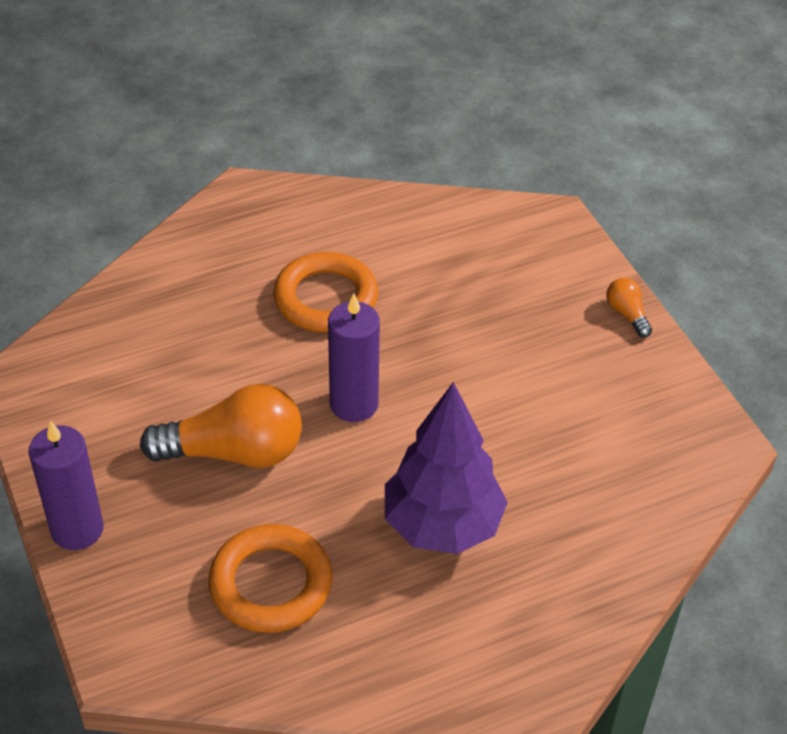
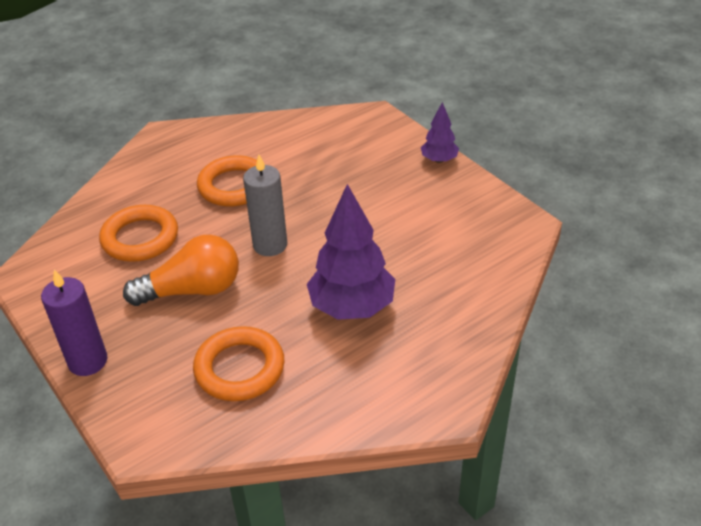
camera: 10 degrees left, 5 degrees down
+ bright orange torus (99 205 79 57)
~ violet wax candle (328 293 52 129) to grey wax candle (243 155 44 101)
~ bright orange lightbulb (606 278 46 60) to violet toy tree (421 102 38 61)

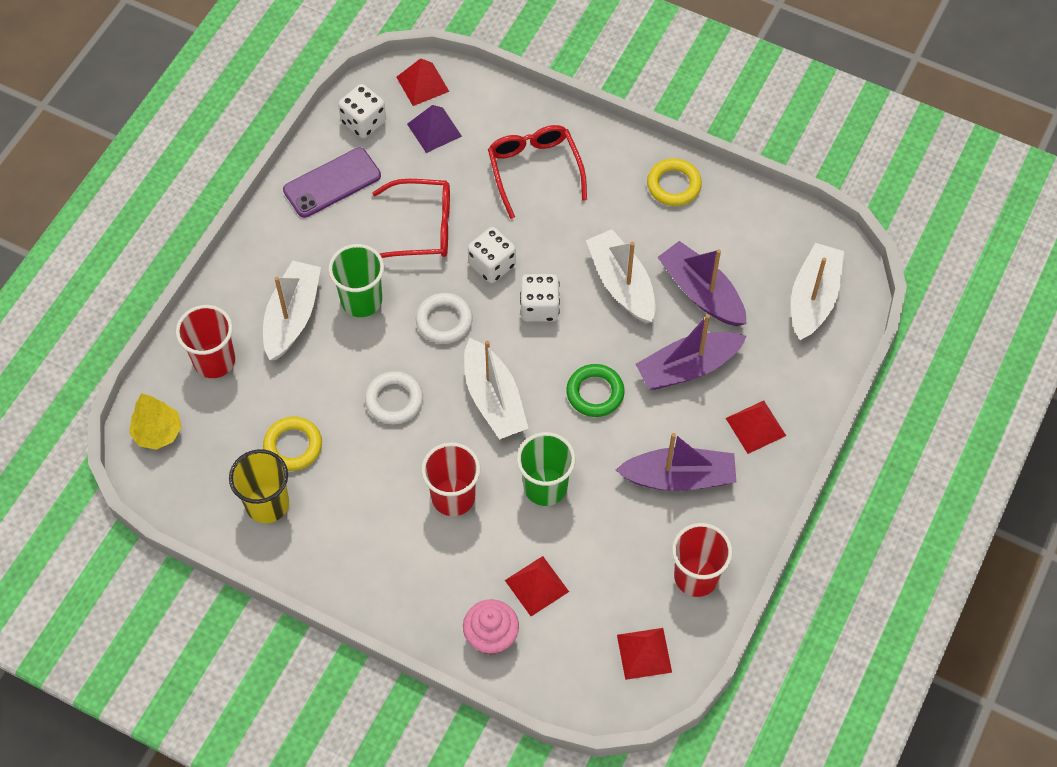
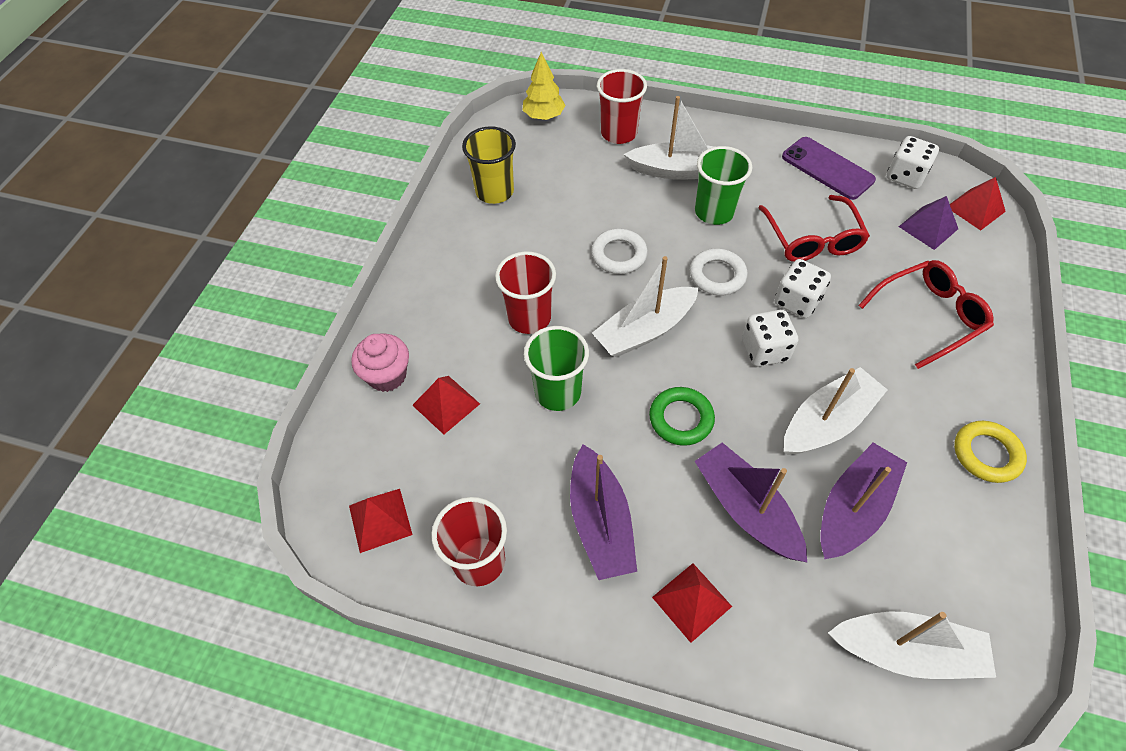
camera: 80 degrees right, 5 degrees down
- bright yellow torus (263 417 59 54)

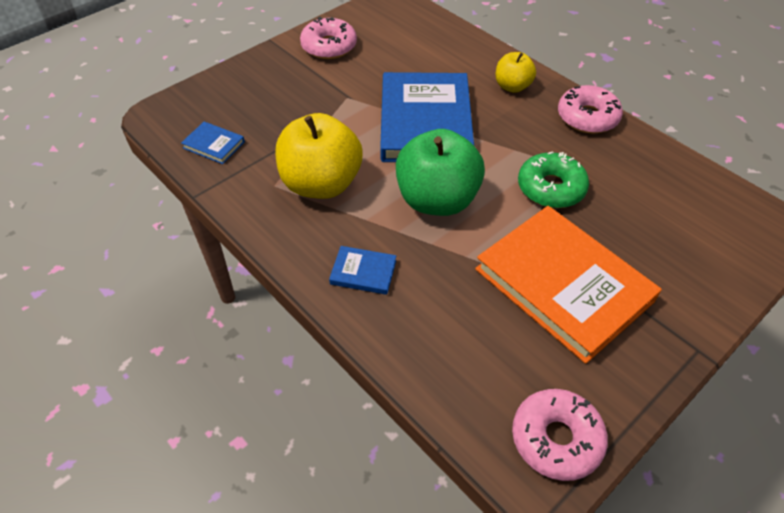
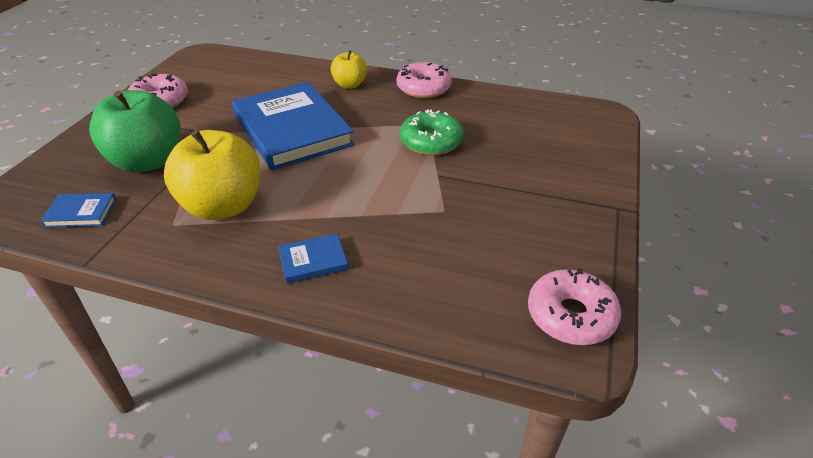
camera: 30 degrees left, 10 degrees down
~ green apple (396 129 89 87) to (89 90 92 83)
- bright orange hardcover (475 206 187 158)

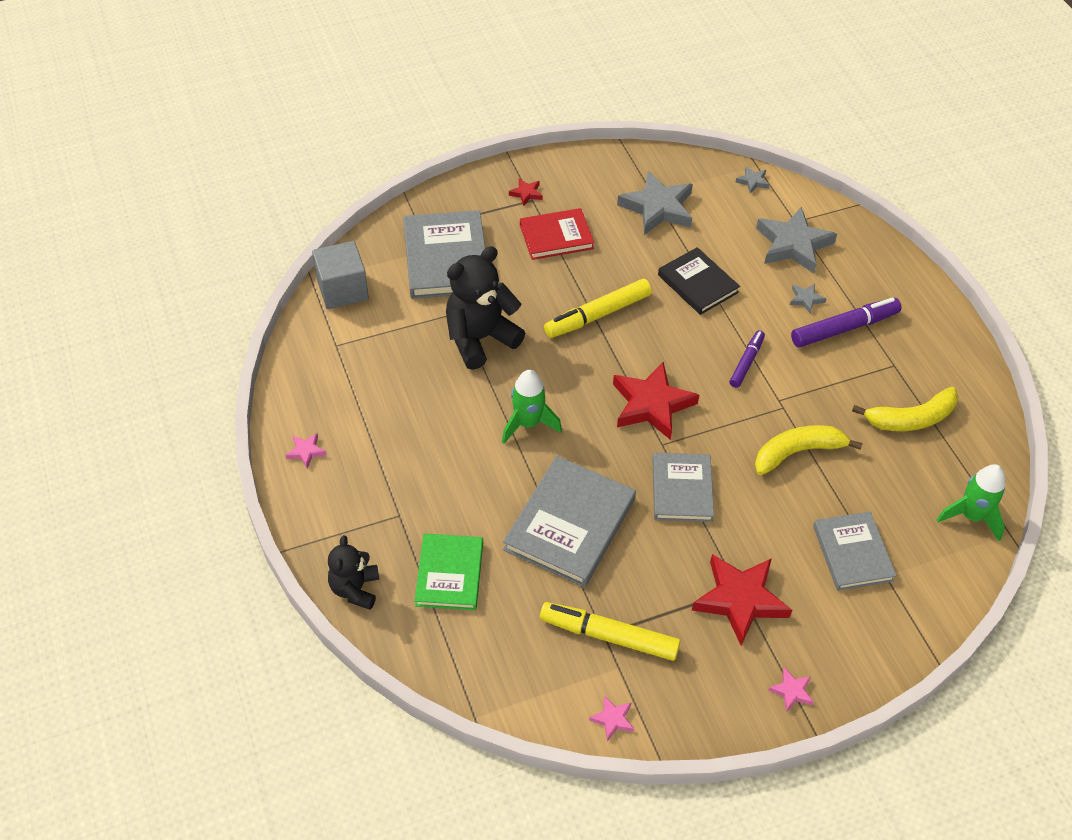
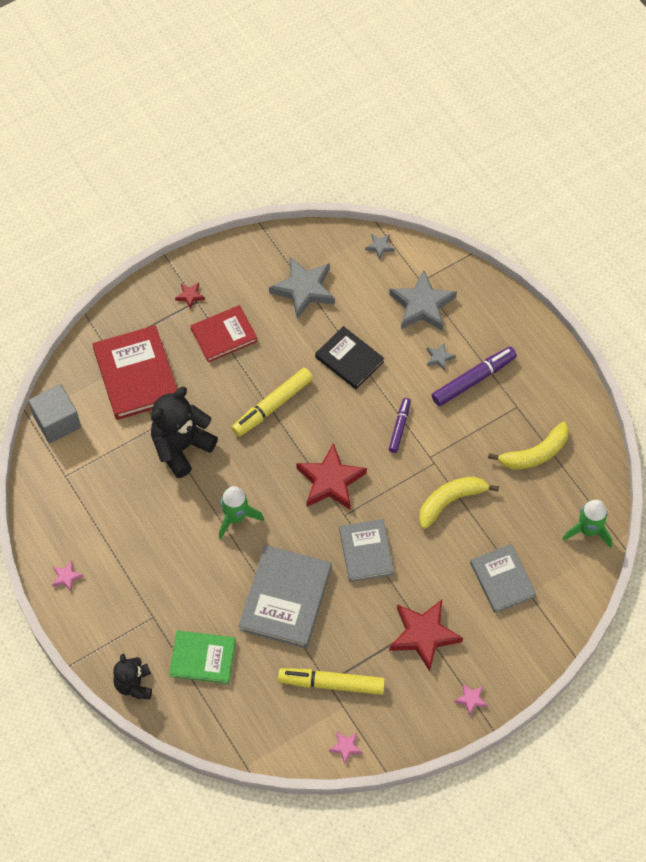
camera: 10 degrees left, 10 degrees up
~ grey hardcover (403 210 82 89) to crimson hardcover (93 325 84 95)
~ green hardcover (414 533 69 77) = (169 630 67 54) 75 degrees counterclockwise

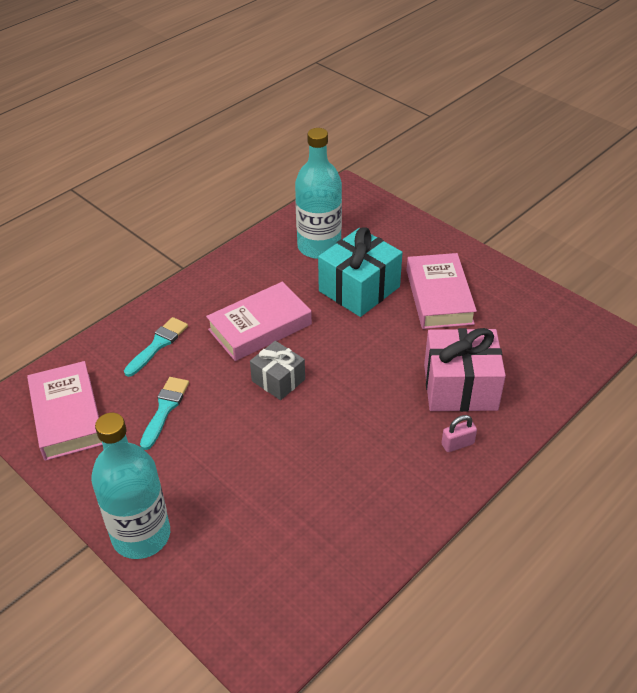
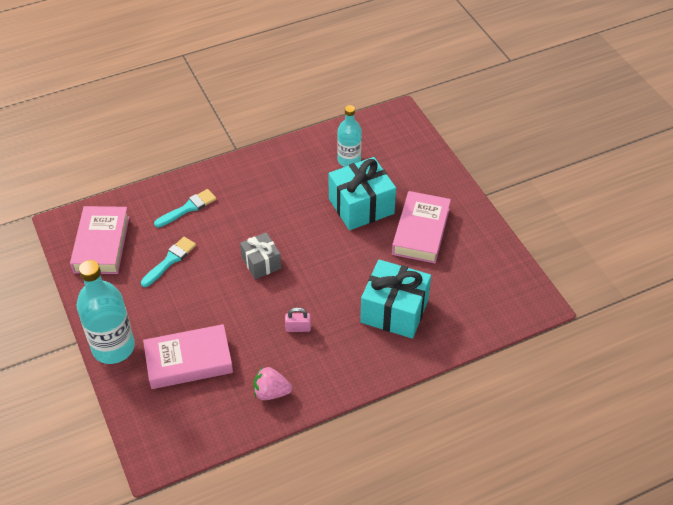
camera: 20 degrees right, 5 degrees up
~ rose-pink hardcover (206 281 106 80) to (143 324 90 65)
+ rose-pink strawberry (253 367 39 33)
~ rose-pink lock (442 415 35 37) to (285 307 26 25)
~ aqua flask (295 128 47 131) = (337 105 25 62) x0.63
~ rose-pink gift (424 328 82 84) to aqua gift (360 259 71 80)

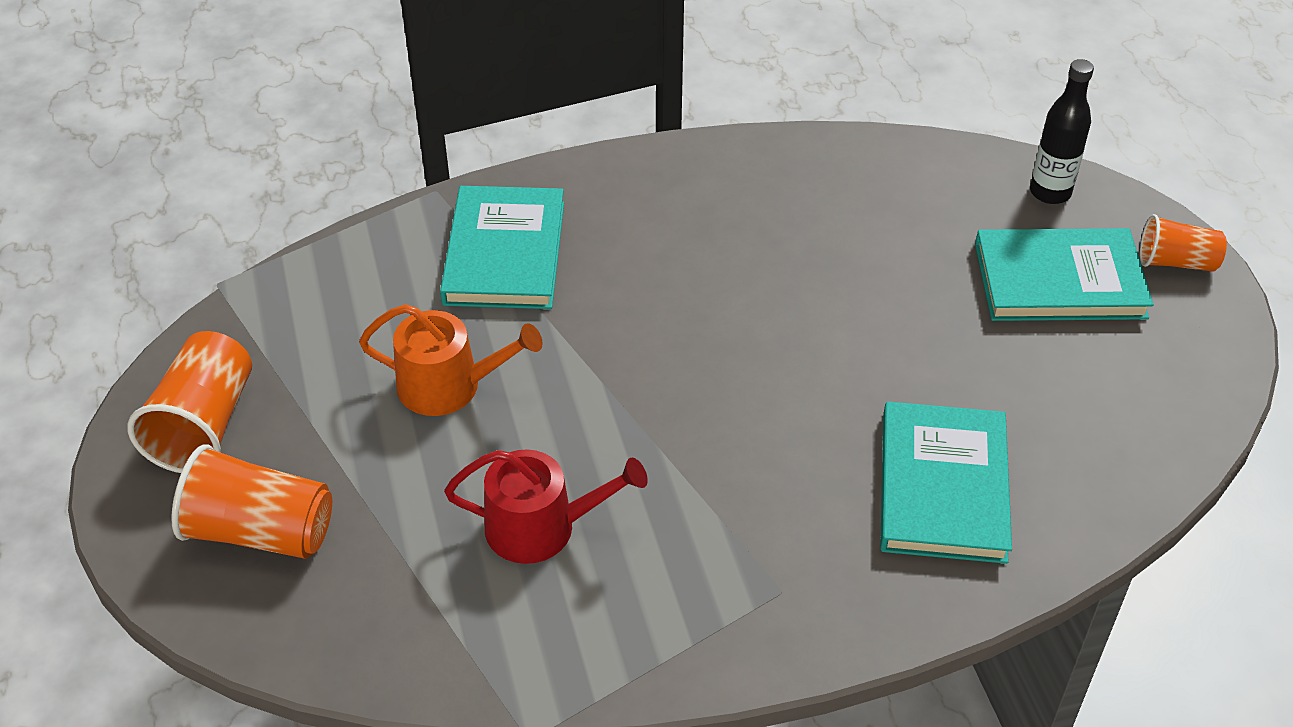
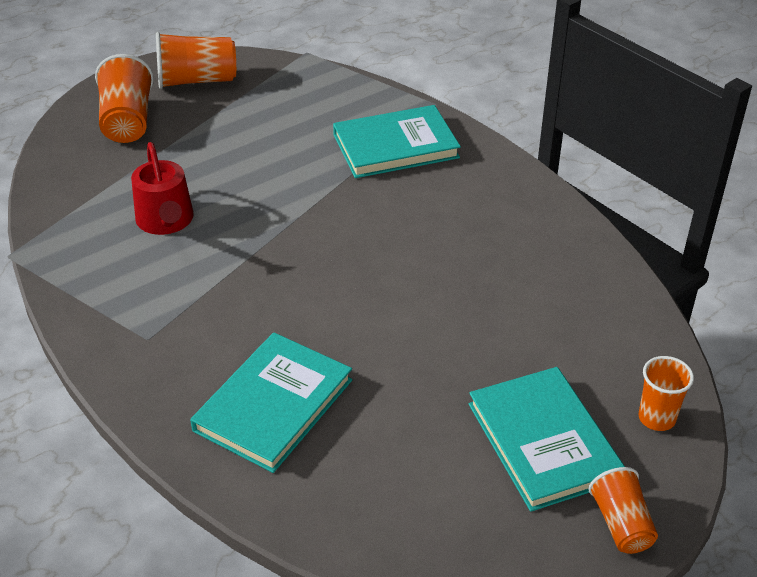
camera: 70 degrees right, 5 degrees down
~ aqua hardcover (880 402 132 162) = (190 332 162 141) 45 degrees counterclockwise
~ ebony flask (1030 59 64 145) to bright orange beaker (639 356 55 75)
- bright orange watering pot (359 304 184 112)

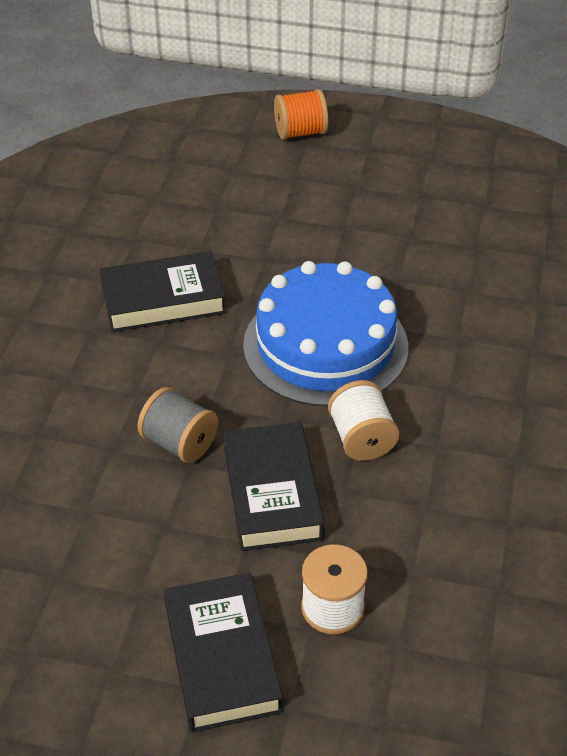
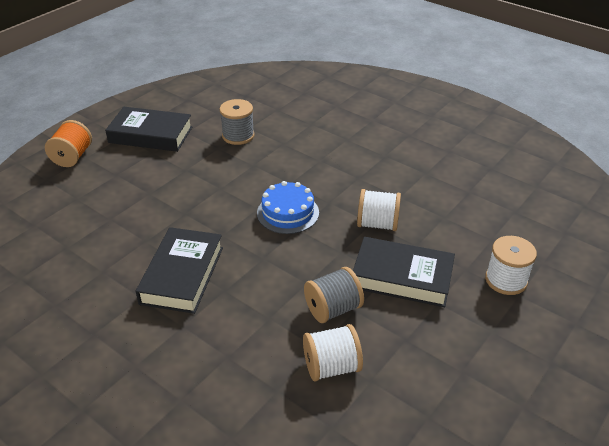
camera: 65 degrees left, 5 degrees down
~ ebony hardcover (164 573 119 159) to (105 107 88 45)
+ grey bobbin (220 99 35 46)
~ royal blue layer cake (243 261 165 146) = (257 181 62 53) x0.53
+ white bobbin (303 324 60 57)

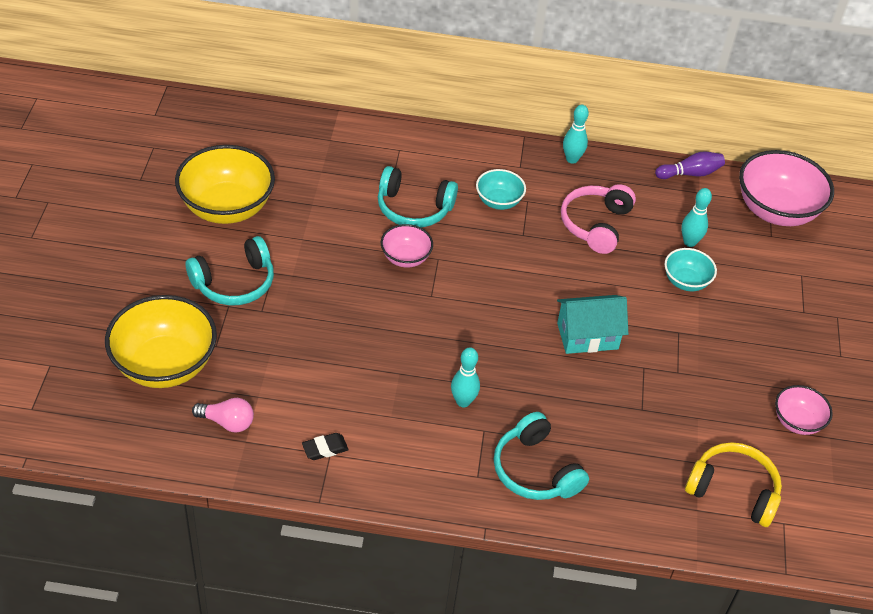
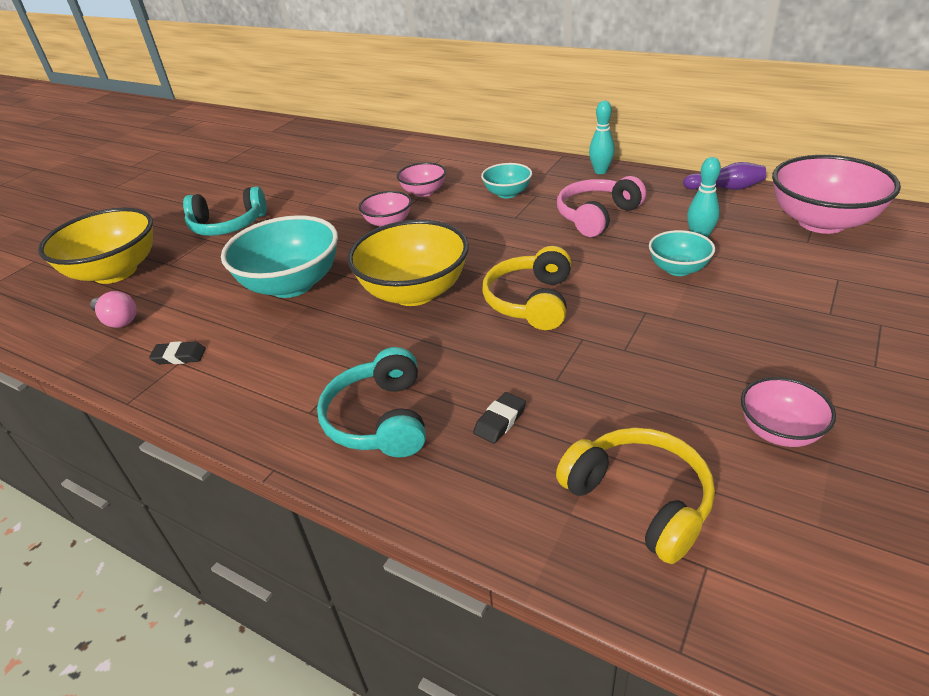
camera: 30 degrees right, 10 degrees down
+ aqua bowl (221 215 117 83)
~ bright yellow bowl (175 145 100 79) to (347 220 122 86)
~ aqua headphones (378 166 80 62) to rose-pink bowl (397 162 49 35)
+ ebony gum eraser (473 392 53 52)
~ aqua cottage (557 295 71 59) to bright yellow headphones (482 246 89 84)
- aqua bowling pin (451 347 29 60)

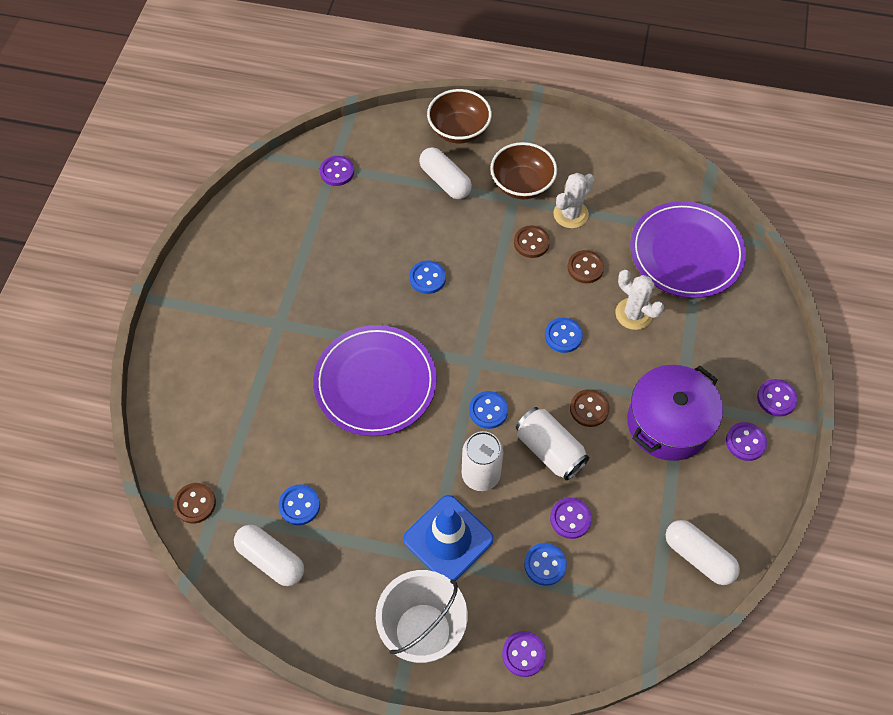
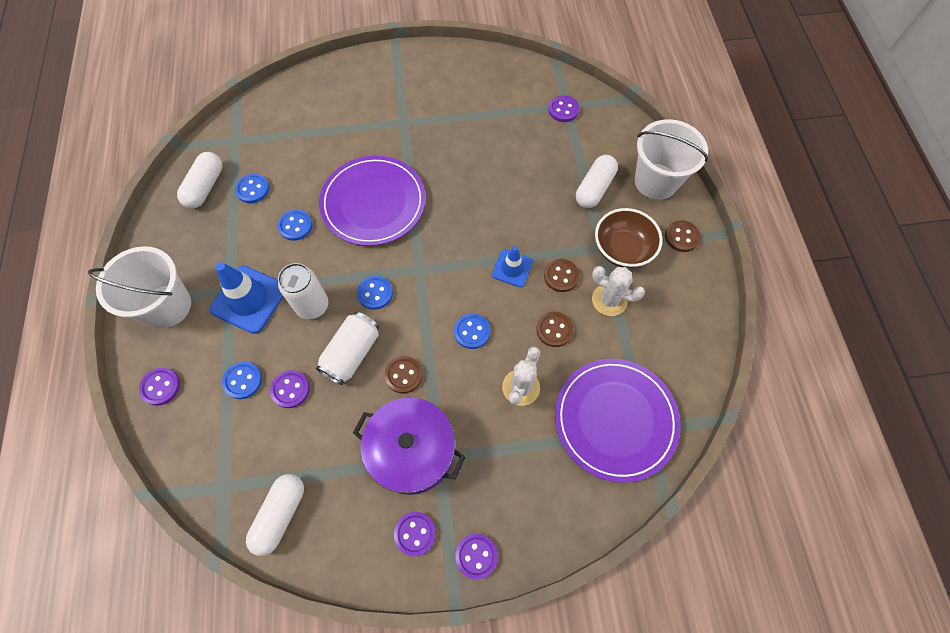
camera: 70 degrees right, 5 degrees up
~ royal blue button (409 260 37 34) to (277 209 35 32)
+ royal blue road cone (492 246 41 41)
~ brown bowl (427 89 65 54) to white pail (635 119 73 81)
~ brown button (174 483 42 41) to (665 220 36 32)

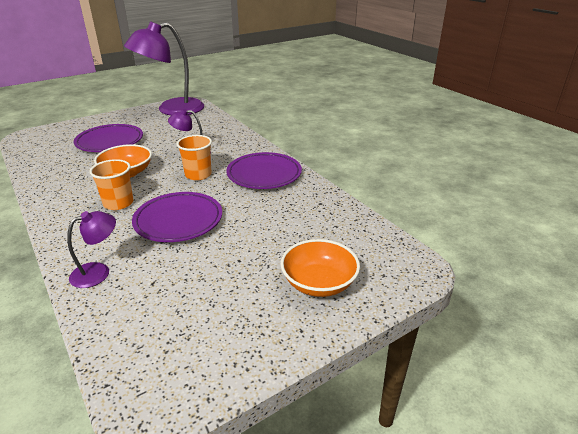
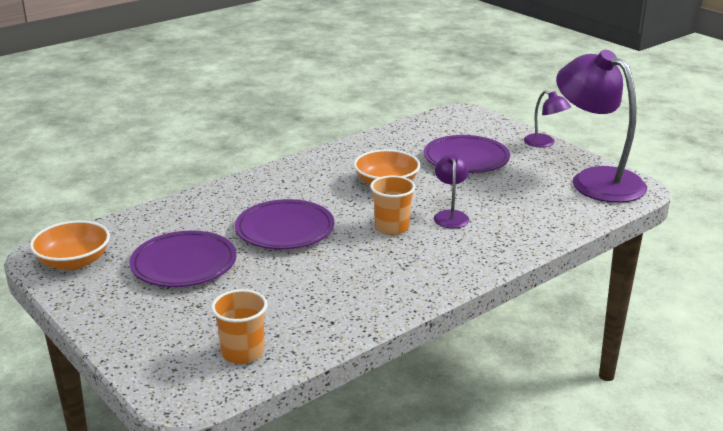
camera: 85 degrees right, 5 degrees down
~ bright orange bowl (281 239 79 58) to (30 220 80 50)
~ violet dinner plate (226 152 76 37) to (129 230 107 57)
~ bright orange beaker (89 159 45 51) to (211 289 57 75)
~ violet lamp (67 211 49 77) to (524 90 47 57)

